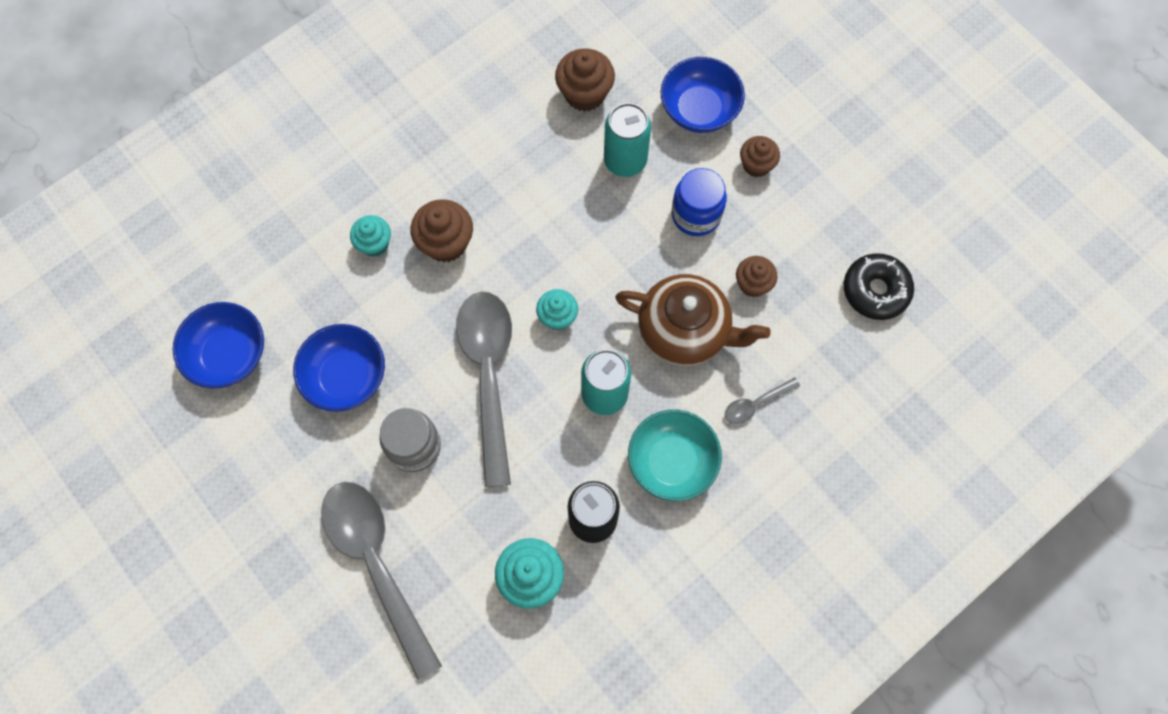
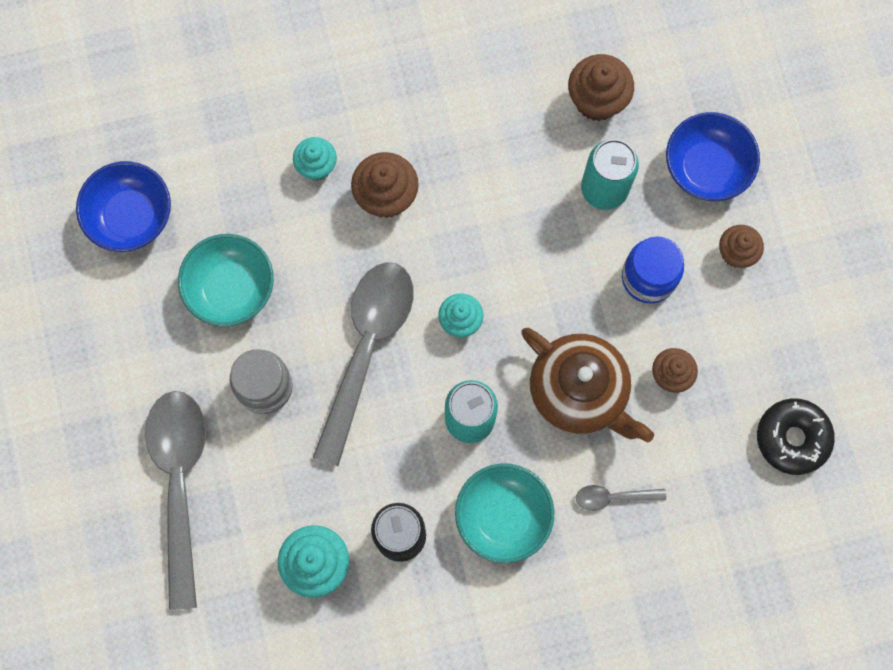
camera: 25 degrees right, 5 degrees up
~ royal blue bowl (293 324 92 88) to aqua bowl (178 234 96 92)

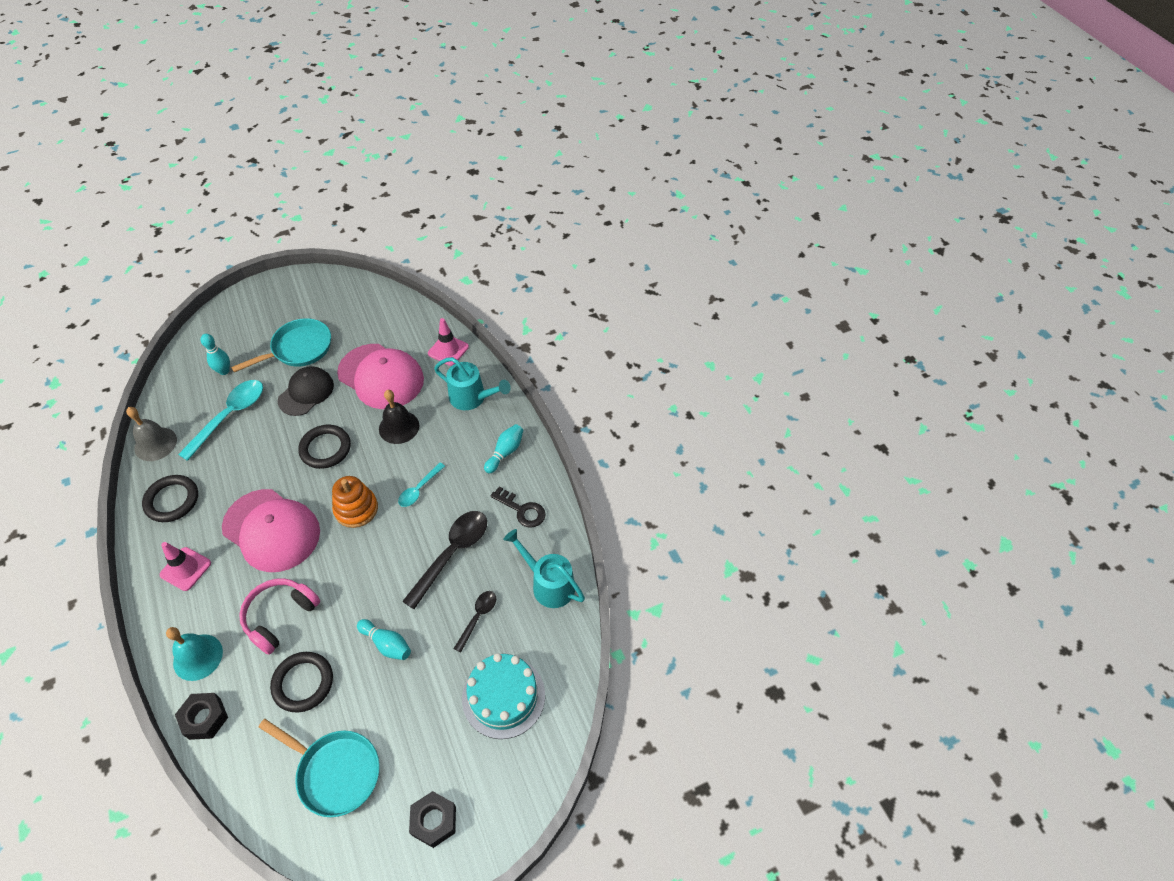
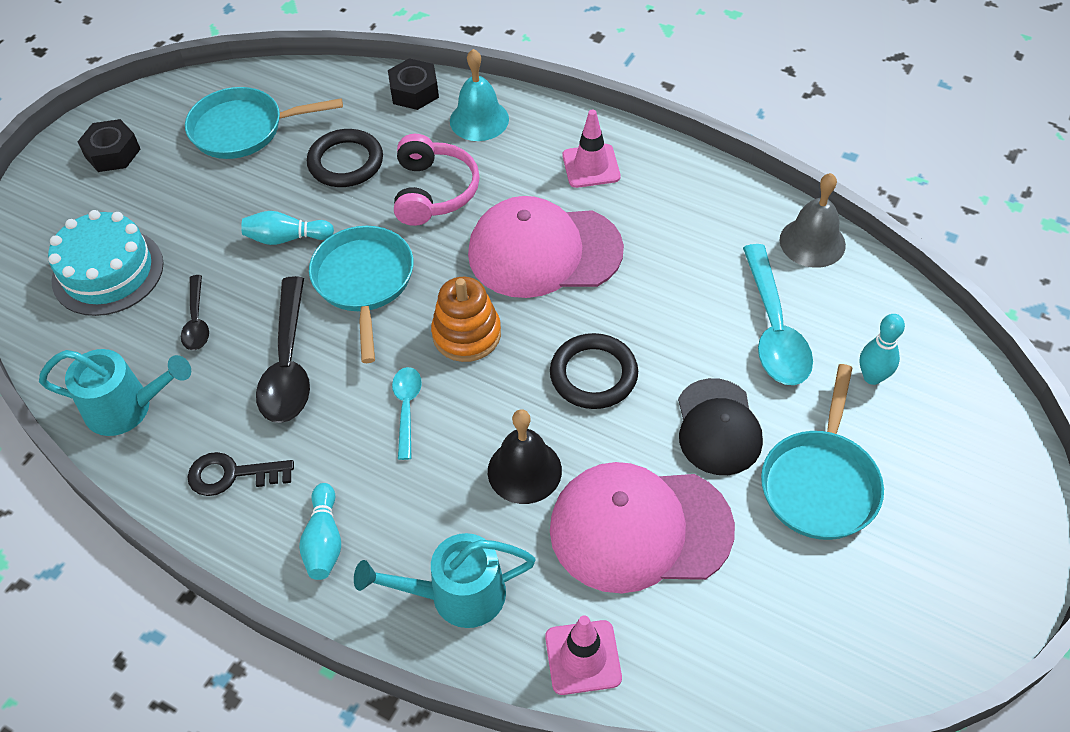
camera: 145 degrees right, 0 degrees up
+ aqua skillet (309 226 104 137)
- ebony torus (142 475 56 47)

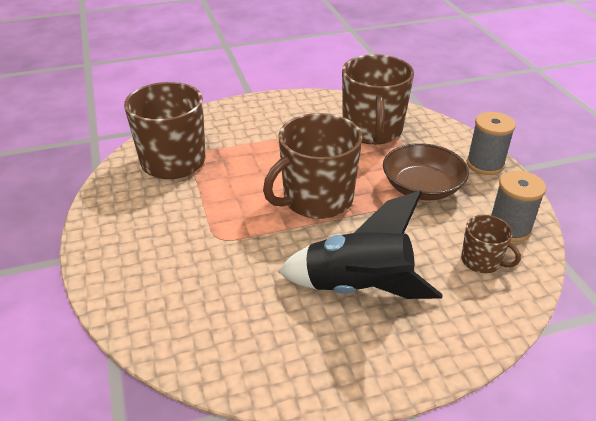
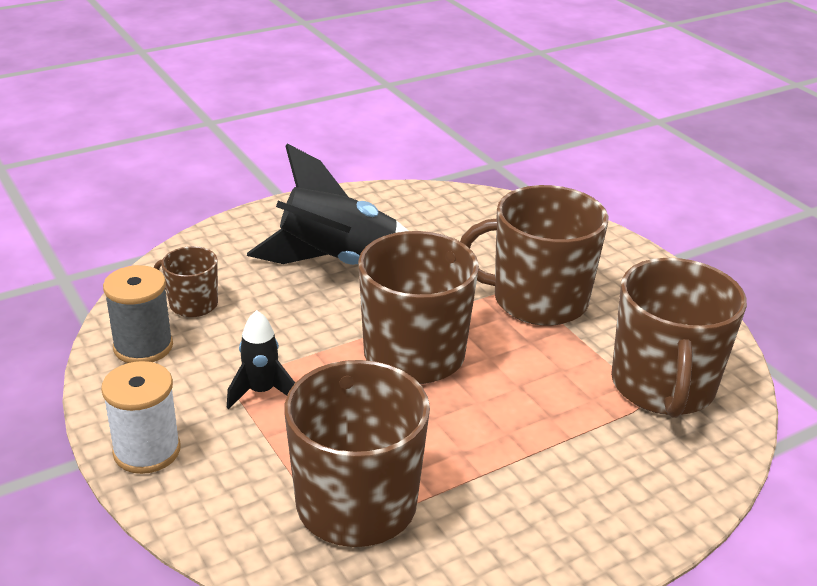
camera: 165 degrees right, 5 degrees down
~ grey bobbin (467 112 49 63) to white bobbin (101 361 80 113)
~ brown bowl (383 143 86 57) to ebony rocket (227 310 68 100)
+ brown coffee mug (460 185 148 141)

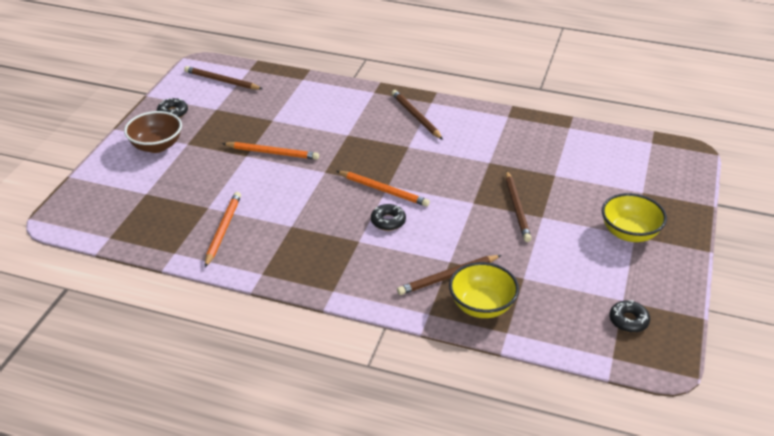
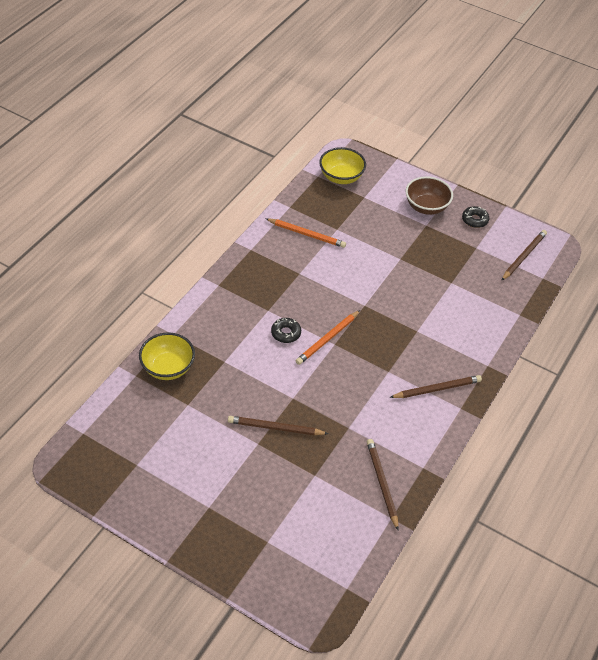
camera: 100 degrees right, 10 degrees up
~ bright yellow bowl (602 193 65 49) to (319 147 47 37)
~ brown pencil (397 255 104 40) to (367 439 32 91)
- bright orange pencil (222 142 97 18)
- ebony doughnut (609 300 41 33)

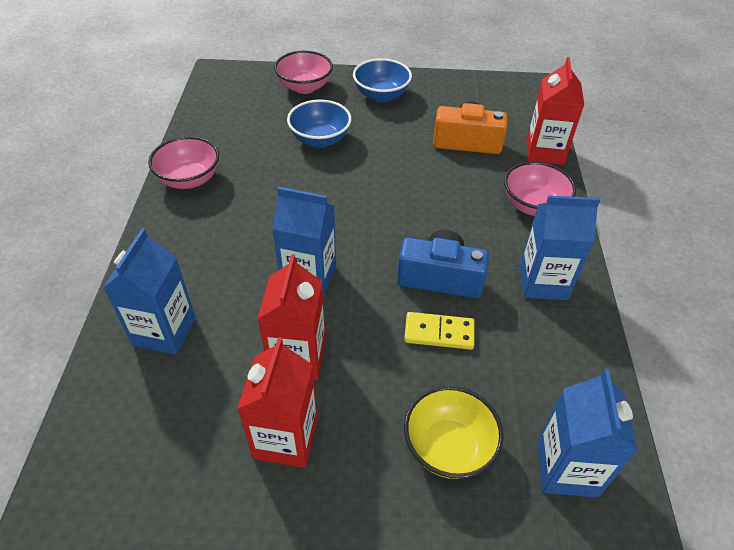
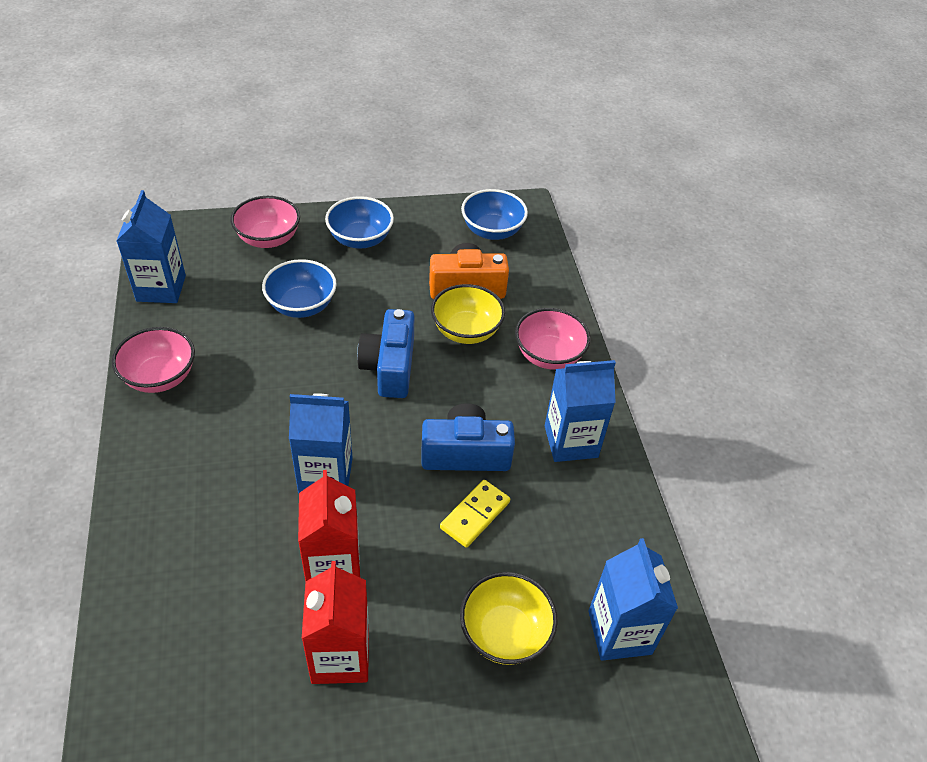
camera: 15 degrees left, 0 degrees up
~ royal blue milk carton (103 228 93 127) to (116 190 70 113)
+ royal blue photo camera (357 309 57 89)
+ bright yellow bowl (431 284 74 60)
~ bright yellow domino tile (404 312 71 38) = (440 480 70 68) 45 degrees counterclockwise
+ royal blue bowl (461 189 67 51)
- crimson milk carton (526 57 58 108)

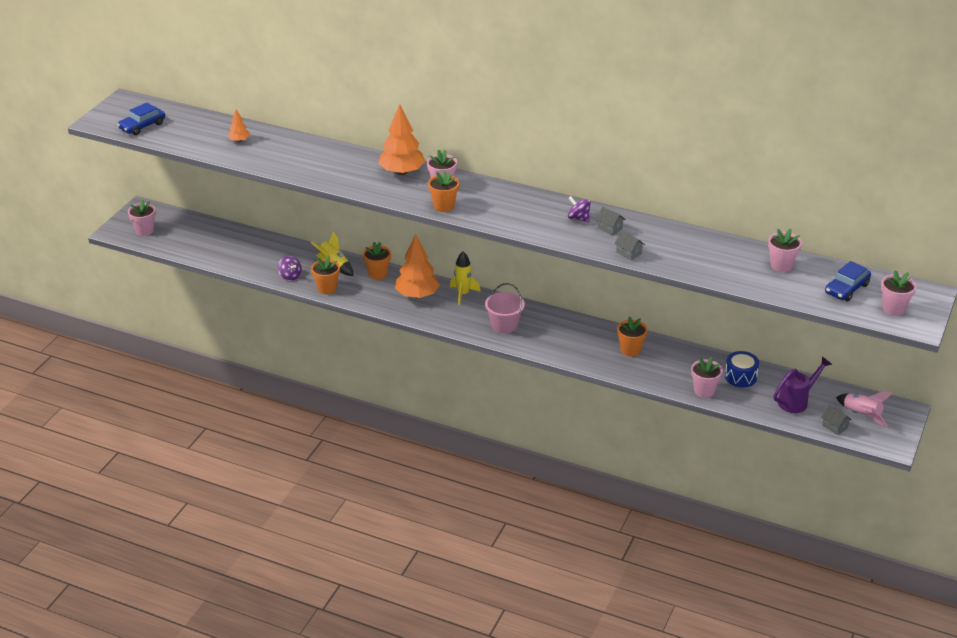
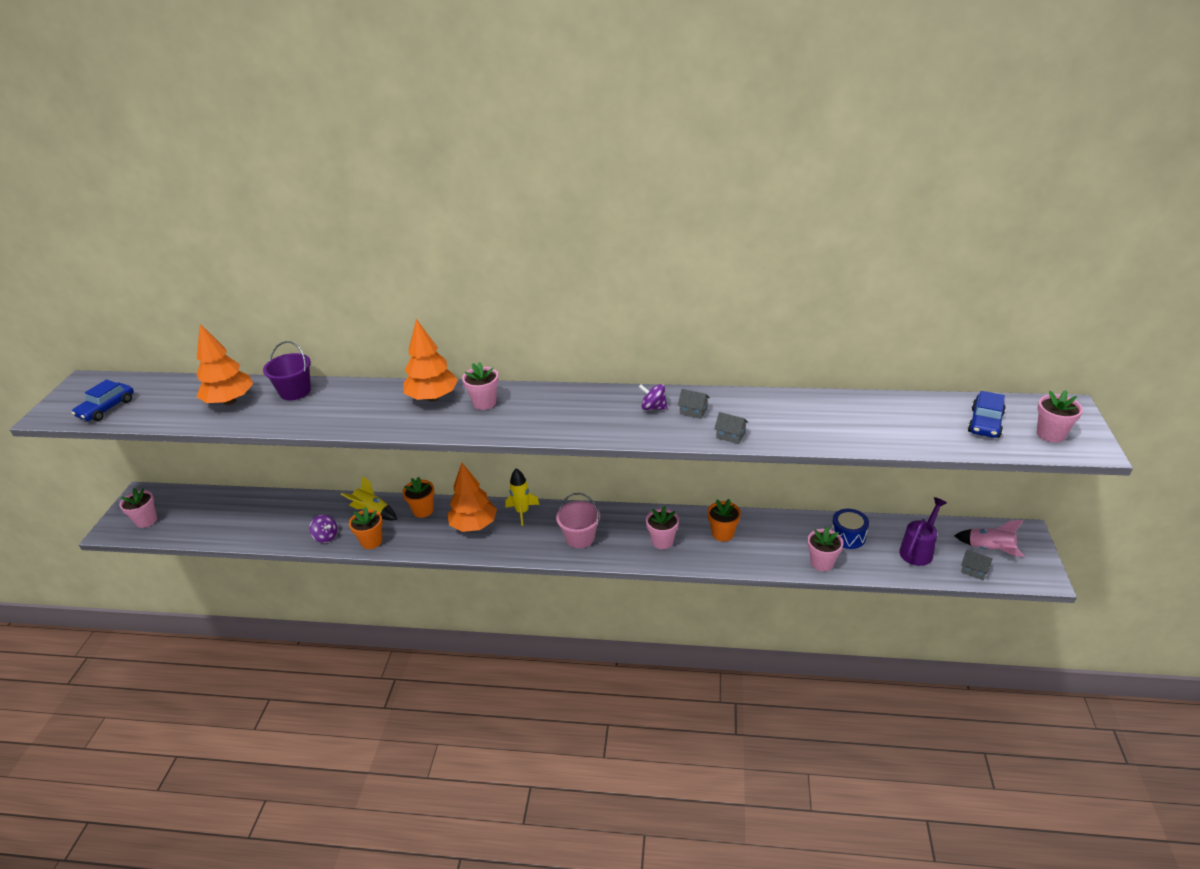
camera: 15 degrees left, 0 degrees up
~ bright orange toy tree (228 110 22 32) = (196 324 57 81) x2.06
+ violet pail (263 341 48 59)
~ rose-pink potted plant (768 228 34 44) to (646 506 33 43)
- bright orange potted plant (428 171 31 41)

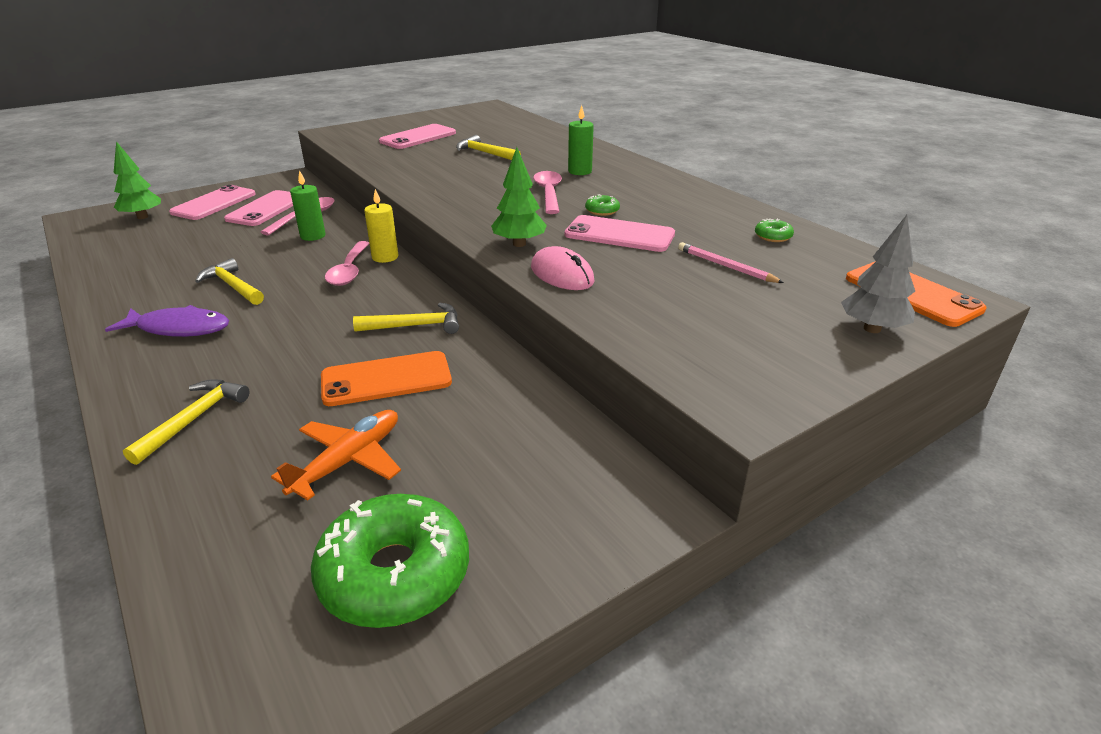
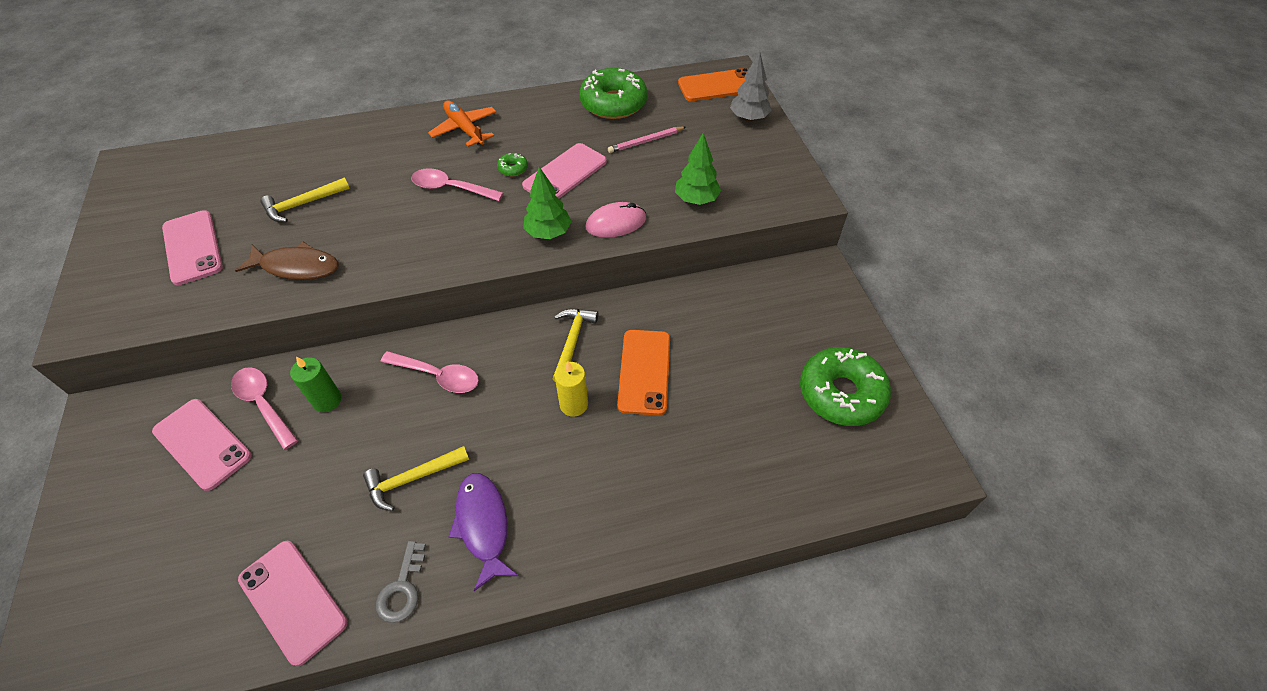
camera: 70 degrees left, 20 degrees up
+ brown toy fish (235 241 104 39)
~ rose-pink smartphone (169 185 87 35) to (238 541 109 125)
+ grey latchkey (376 541 50 82)
~ bright orange plane (271 410 130 91) to (428 101 69 46)
~ violet toy fish (105 305 124 32) = (449 473 70 118) 45 degrees counterclockwise
~ bright yellow wax candle (364 189 34 74) to (555 361 33 56)
~ green doughnut (755 219 39 23) = (579 68 69 51) x2.42
~ green toy tree (114 141 47 78) to (675 133 46 72)
- bright yellow hammer (123 379 126 86)
- green wax candle (568 105 26 70)

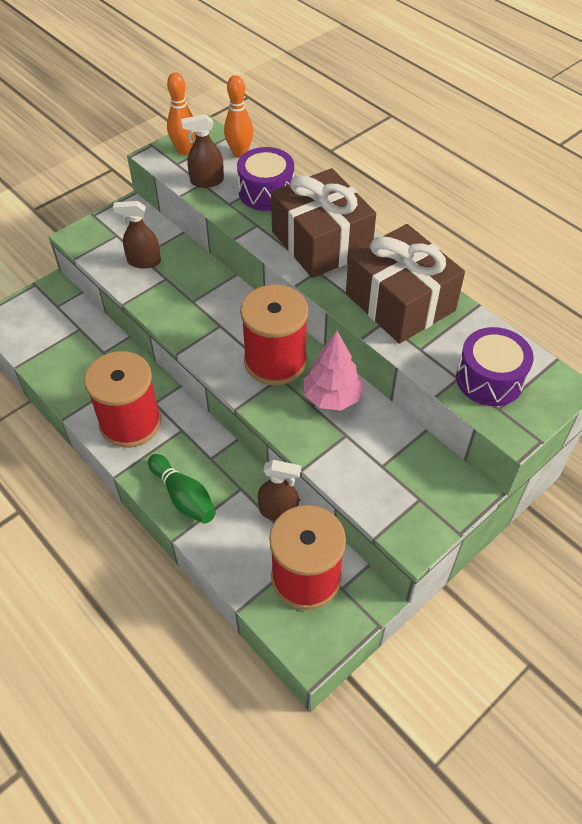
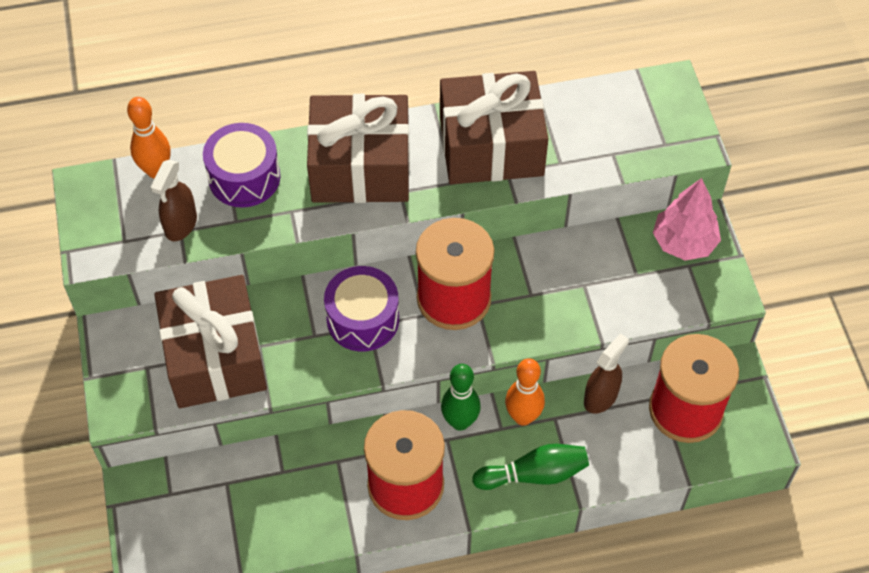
camera: 60 degrees left, 5 degrees up
~ brown spray cleaner (113 201 48 68) to brown gift (154 275 113 133)
~ violet drum (456 327 78 79) to (324 266 75 86)
+ green bowling pin (441 364 40 67)
~ bright orange bowling pin (167 72 29 83) to (505 358 40 68)
~ rose-pink toy tree (304 331 60 80) to (653 178 68 83)

